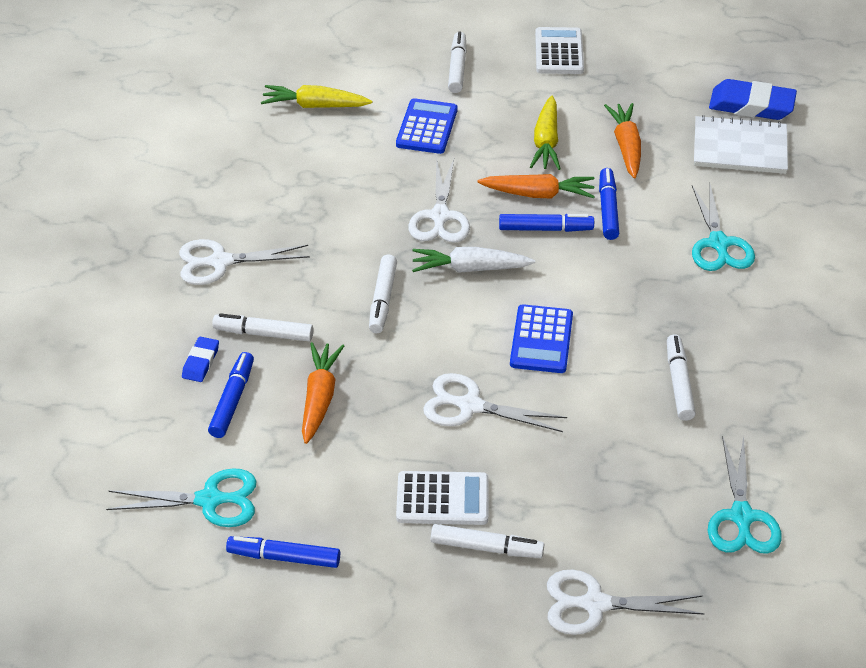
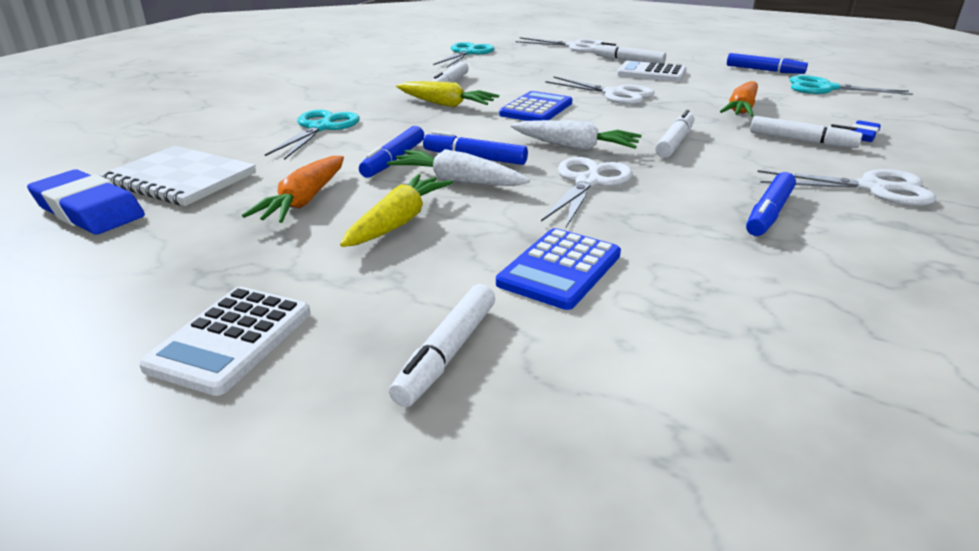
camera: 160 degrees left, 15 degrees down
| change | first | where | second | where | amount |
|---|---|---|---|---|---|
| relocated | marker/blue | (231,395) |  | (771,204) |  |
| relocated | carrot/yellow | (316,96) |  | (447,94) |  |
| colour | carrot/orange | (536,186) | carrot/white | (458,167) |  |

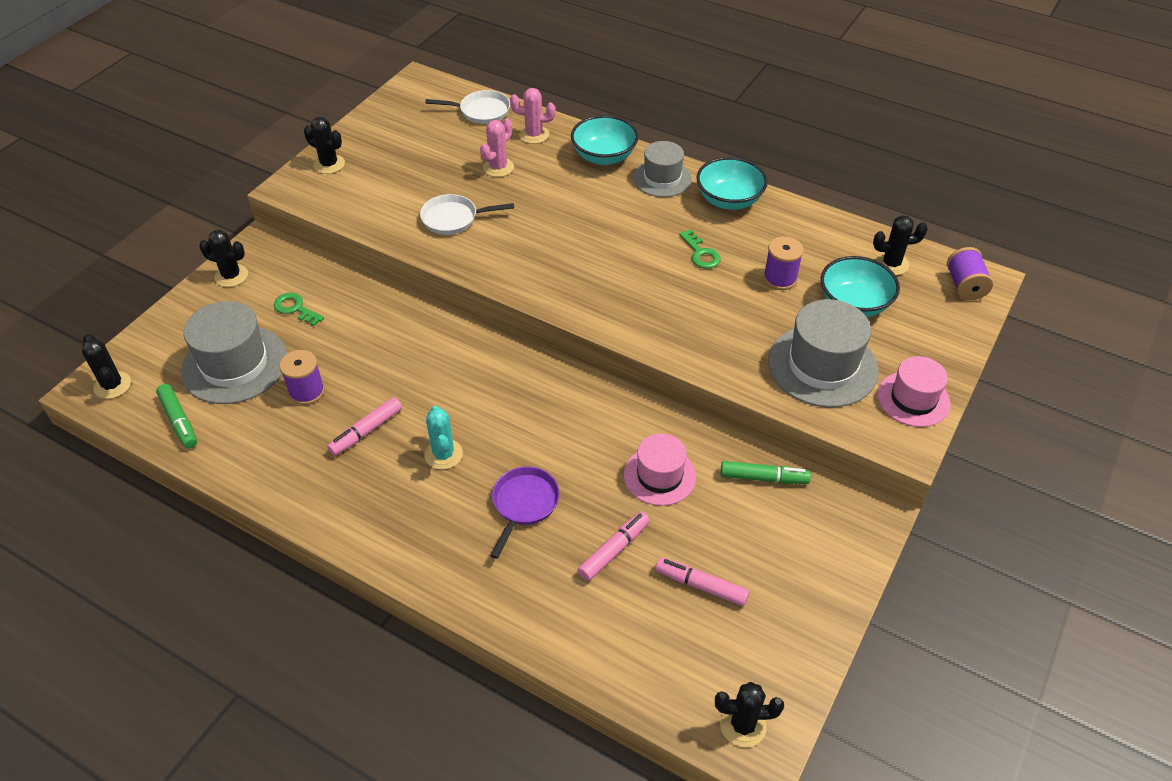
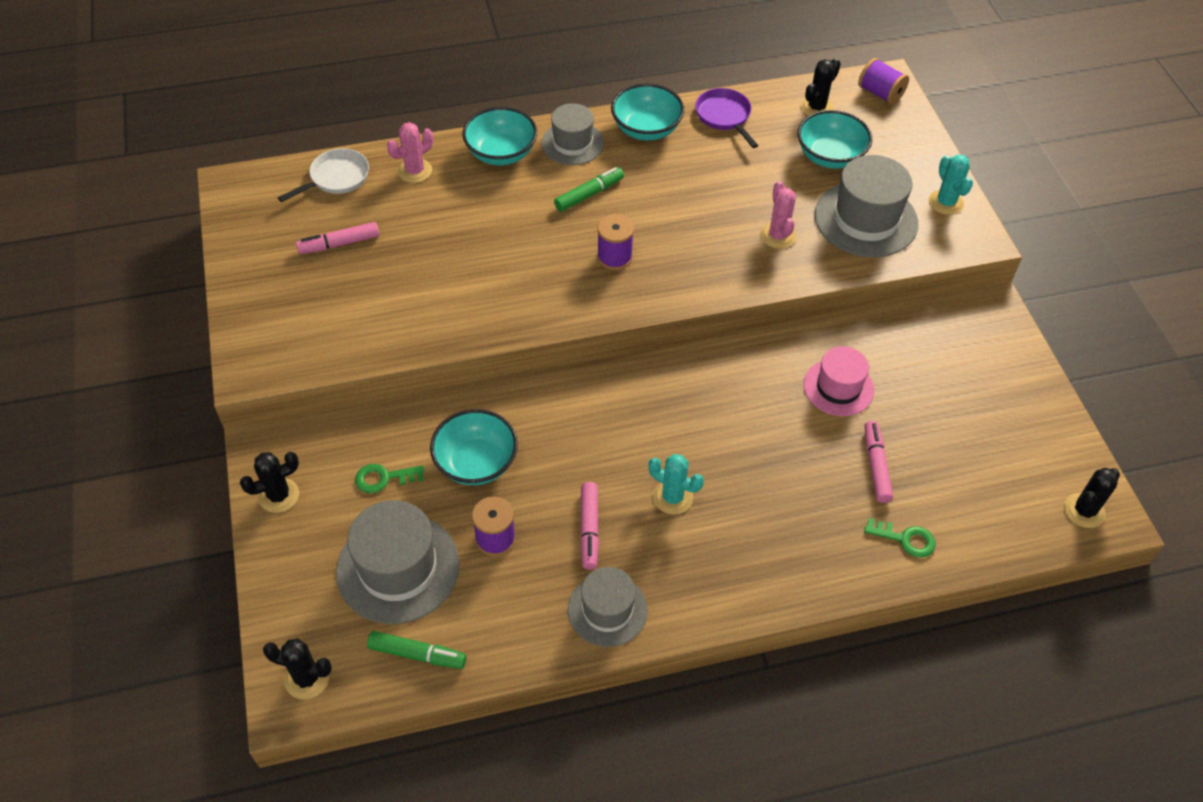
camera: 45 degrees left, 5 degrees up
| change | first | where | second | where | amount |
|---|---|---|---|---|---|
| missing | cactus/black | (324,145) |  |  |  |
| missing | pan/white | (467,214) |  |  |  |
| relocated | cactus/pink | (497,147) |  | (778,215) |  |
| relocated | pan/purple | (525,512) |  | (726,118) |  |
| relocated | marker/pink | (702,581) |  | (338,238) |  |
| relocated | key/green | (700,248) |  | (900,538) |  |
| relocated | marker/green | (766,472) |  | (589,189) |  |
| relocated | spool/purple | (783,263) |  | (615,242) |  |
| exchanged | hat/pink | (914,391) | cactus/turquoise | (951,184) |  |
| appeared |  |  | bowl/turquoise | (474,447) |  |
| appeared |  |  | hat/grey | (608,607) |  |

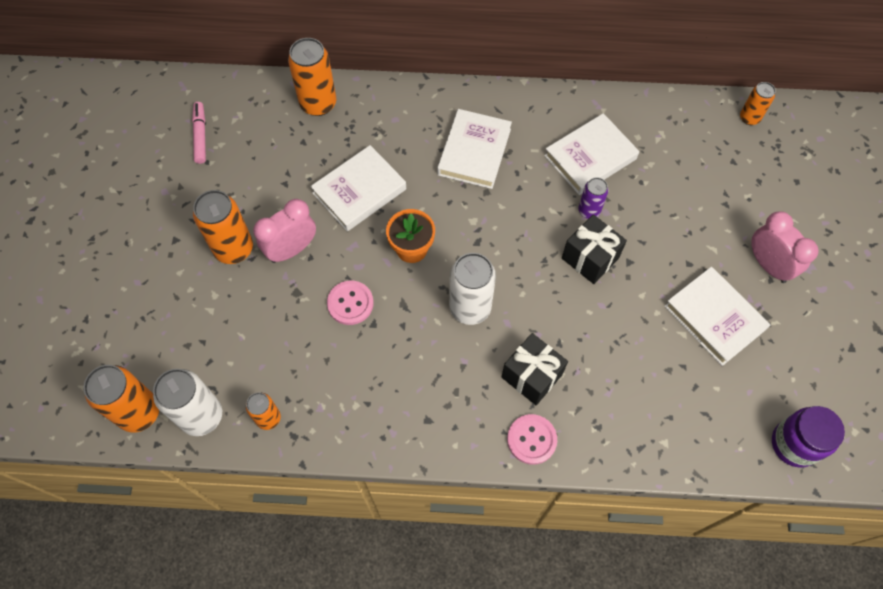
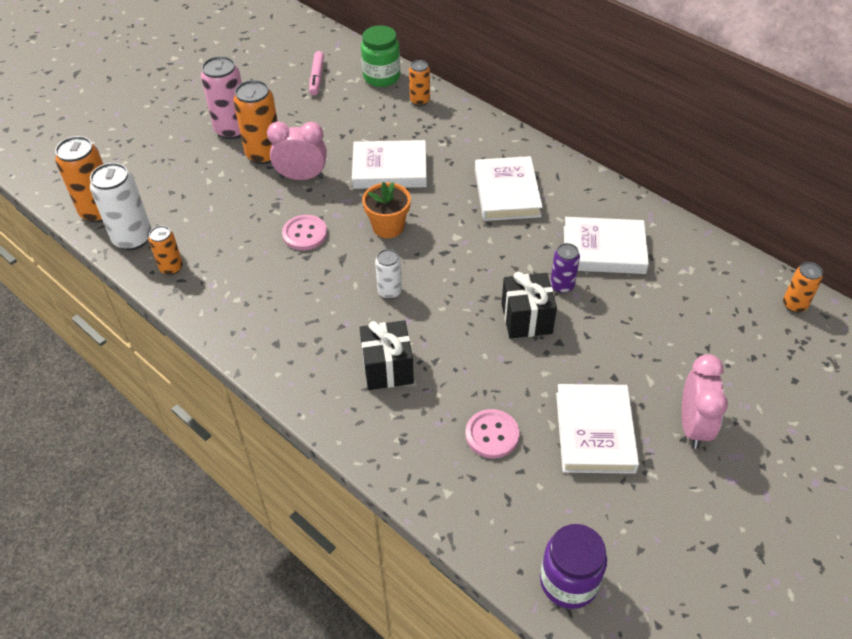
camera: 40 degrees right, 15 degrees down
| change | first | where | second | where | amount |
|---|---|---|---|---|---|
| spun | marker/pink | (199,133) |  | (316,73) | 150 degrees clockwise |
| size | can/orange | (312,77) |  | (419,83) | x0.57 |
| spun | book/white | (474,149) |  | (509,188) | 60 degrees counterclockwise |
| size | can/white | (472,289) |  | (388,274) | x0.57 |
| relocated | button/pink | (532,439) |  | (492,433) |  |
| appeared |  |  | can/pink | (221,97) |  |
| appeared |  |  | jar/green | (380,56) |  |

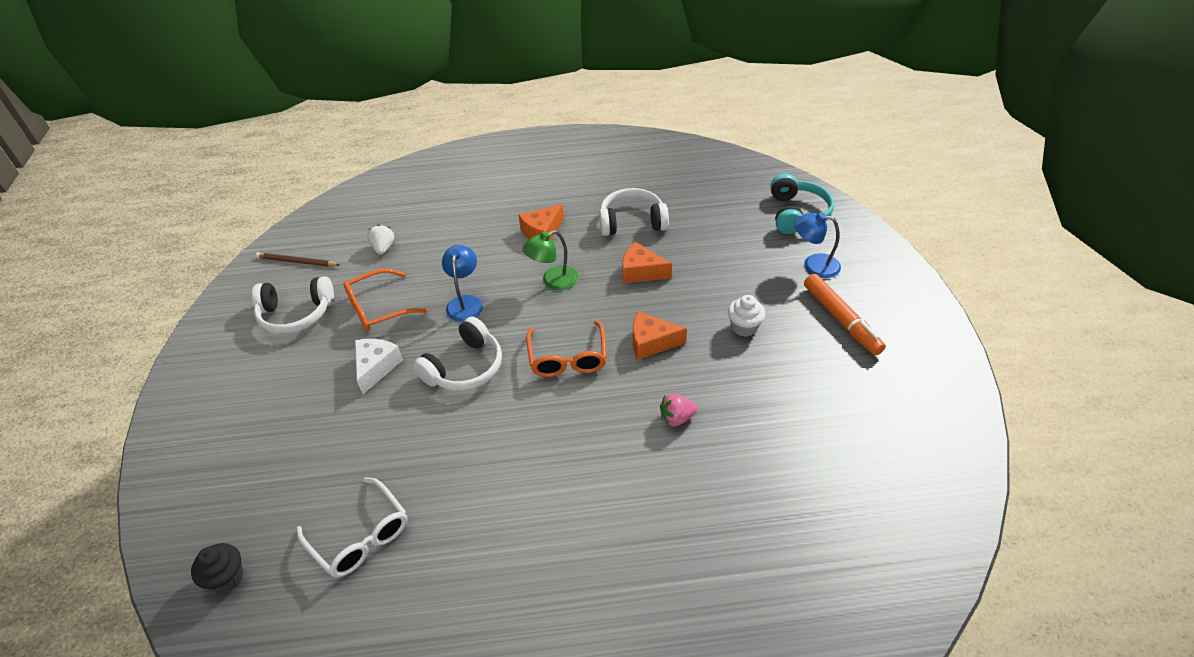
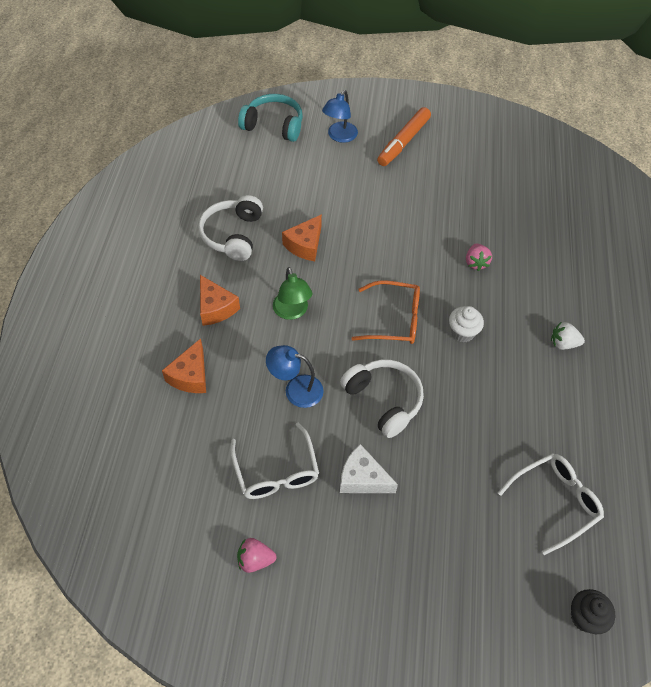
camera: 80 degrees left, 10 degrees up
| change | first | where | second | where | amount |
|---|---|---|---|---|---|
| exchanged | headphones/white | (293,305) | strawberry/pink | (257,555) |  |
| missing | pencil/brown | (297,259) |  |  |  |
| colour | glasses/orange | (385,300) | glasses/white | (274,461) |  |
| relocated | strawberry/white | (380,240) |  | (568,335) |  |
| relocated | cheese/orange | (660,335) |  | (184,365) |  |
| relocated | cupcake/white | (746,316) |  | (466,324) |  |
| spun | marker/orange | (845,315) |  | (404,136) | 135 degrees clockwise |

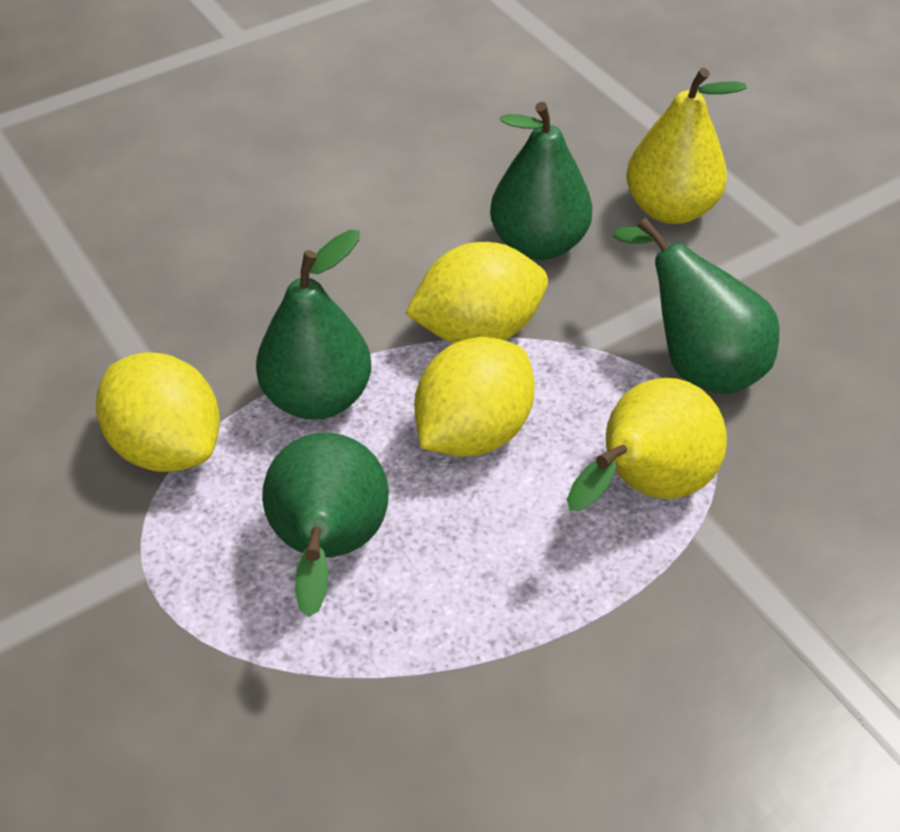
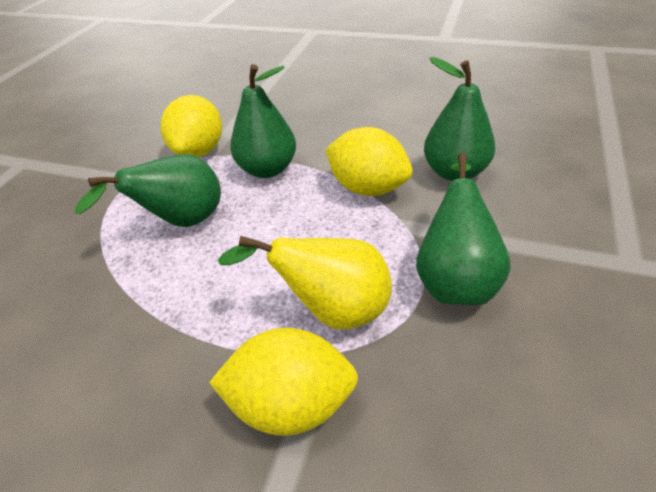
camera: 55 degrees right, 5 degrees down
| change | first | where | second | where | amount |
|---|---|---|---|---|---|
| relocated | lemon/yellow | (474,397) |  | (283,382) |  |
| missing | pear/yellow | (686,146) |  |  |  |

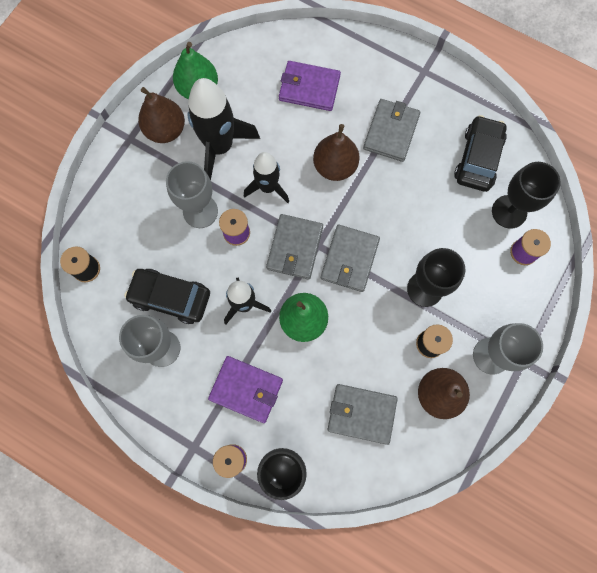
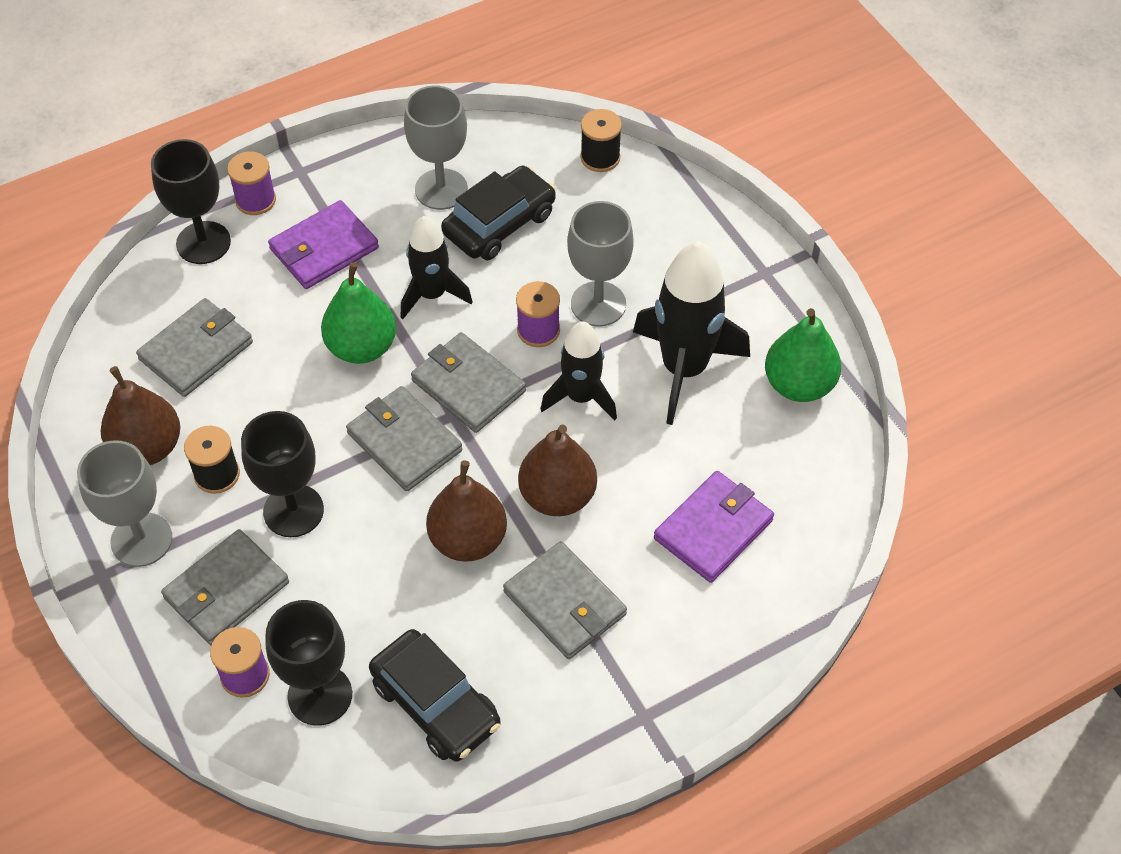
camera: 120 degrees right, 20 degrees down
| change | first | where | second | where | amount |
|---|---|---|---|---|---|
| relocated | pear/brown | (161,115) |  | (466,511) |  |
| appeared |  |  | wallet/grey | (225,587) |  |

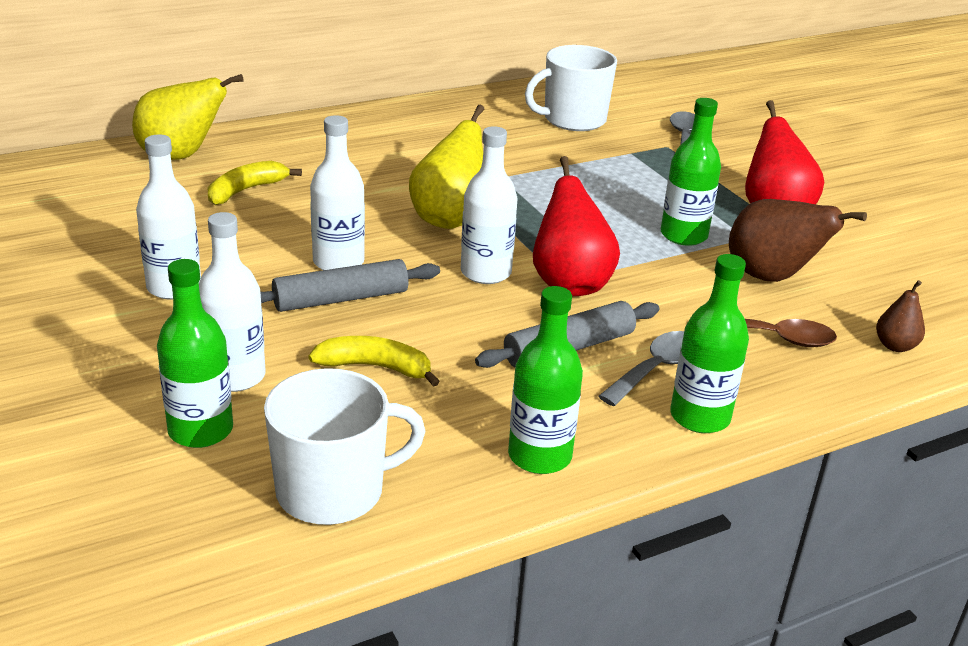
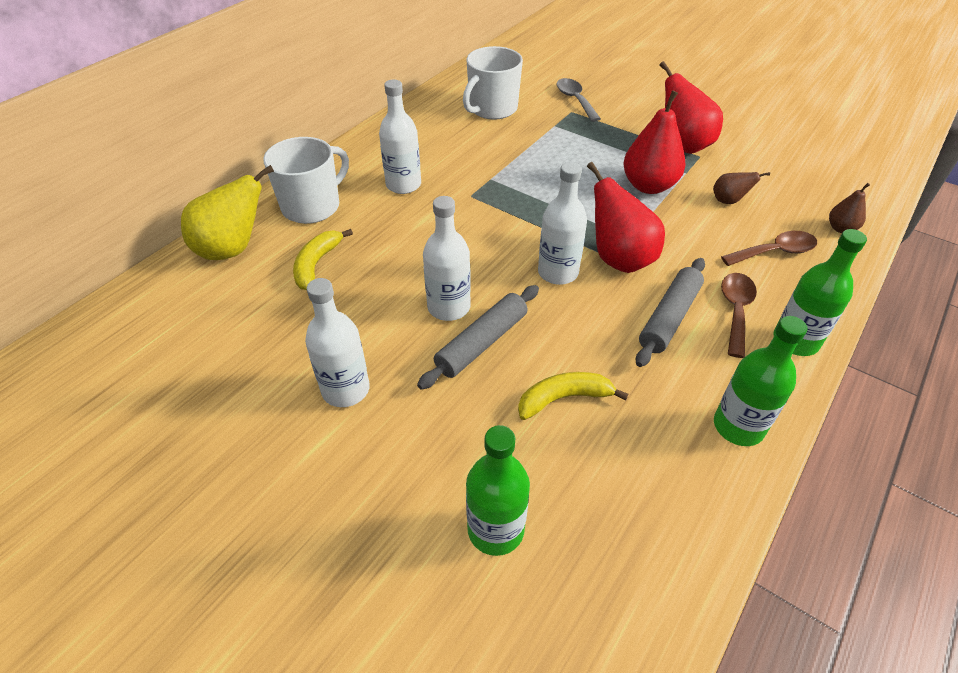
camera: 25 degrees left, 15 degrees up
| change | first | where | second | where | amount |
|---|---|---|---|---|---|
| relocated | bottle/white | (232,302) |  | (400,137) |  |
| relocated | mug/white | (344,446) |  | (306,180) |  |
| missing | pear/yellow | (447,167) |  |  |  |
| colour | spoon/grey | (641,368) | spoon/brown | (739,315) |  |
| exchanged | bottle/green | (691,172) | pear/red | (654,142) |  |
| size | pear/brown | (798,240) |  | (741,188) | x0.51 |

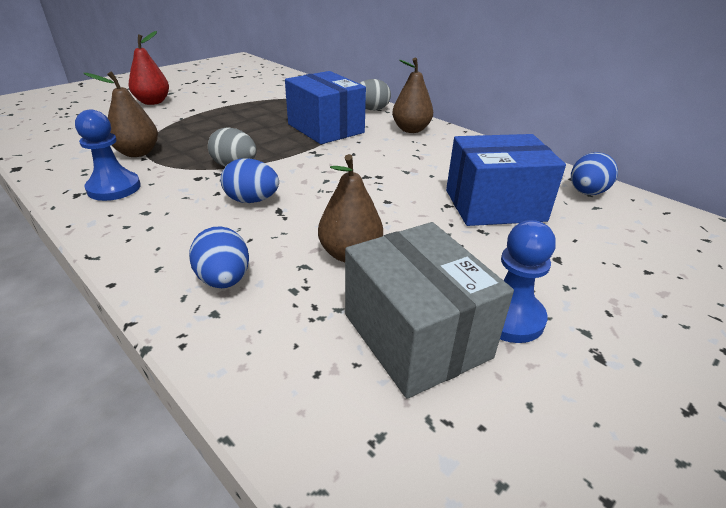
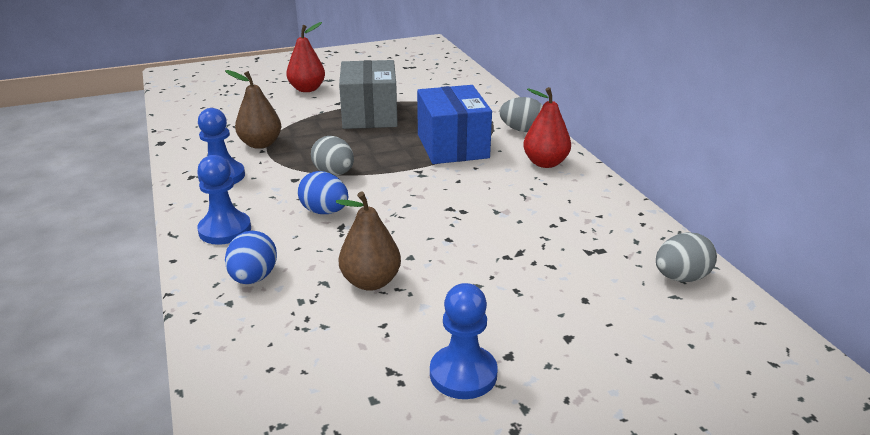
camera: 25 degrees right, 5 degrees down
| change | first | where | second | where | amount |
|---|---|---|---|---|---|
| relocated | box/grey | (429,310) |  | (368,94) |  |
| colour | pear/brown | (412,95) | pear/red | (547,127) |  |
| missing | box/blue | (506,180) |  |  |  |
| colour | egg/blue | (594,173) | egg/grey | (686,257) |  |
| appeared |  |  | pawn/blue | (224,200) |  |

